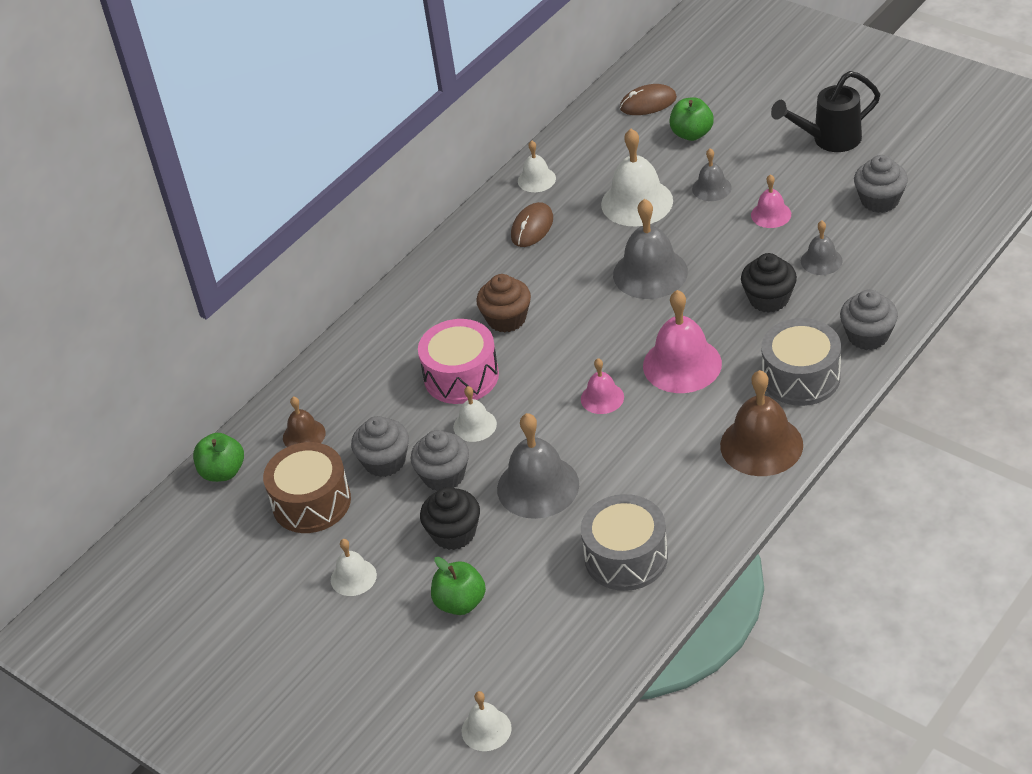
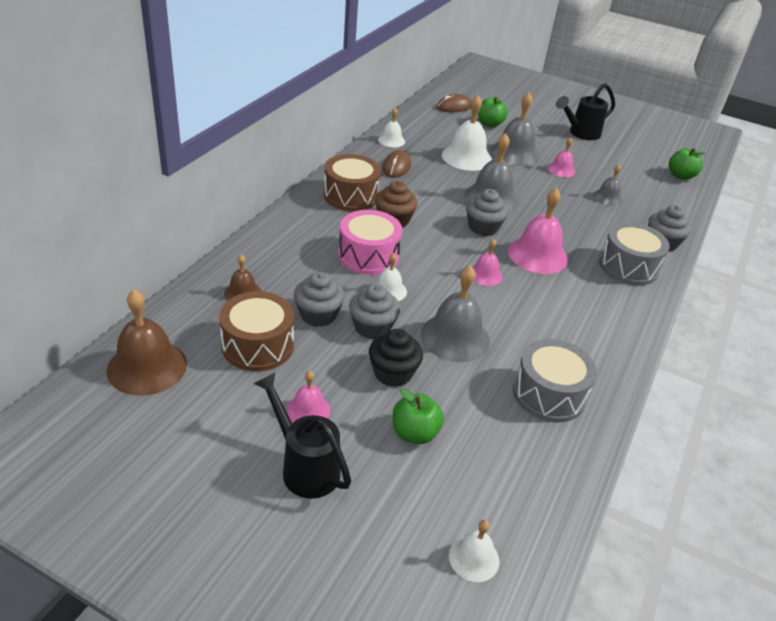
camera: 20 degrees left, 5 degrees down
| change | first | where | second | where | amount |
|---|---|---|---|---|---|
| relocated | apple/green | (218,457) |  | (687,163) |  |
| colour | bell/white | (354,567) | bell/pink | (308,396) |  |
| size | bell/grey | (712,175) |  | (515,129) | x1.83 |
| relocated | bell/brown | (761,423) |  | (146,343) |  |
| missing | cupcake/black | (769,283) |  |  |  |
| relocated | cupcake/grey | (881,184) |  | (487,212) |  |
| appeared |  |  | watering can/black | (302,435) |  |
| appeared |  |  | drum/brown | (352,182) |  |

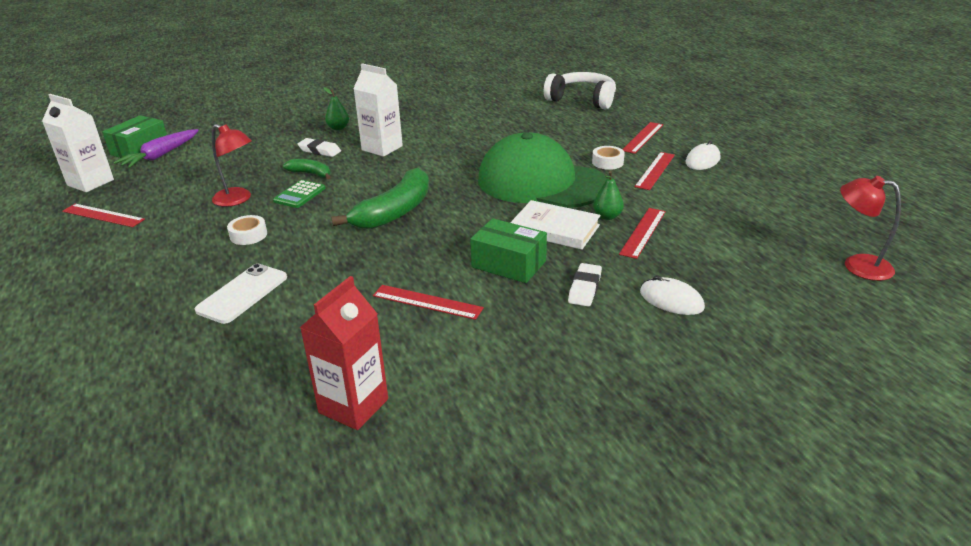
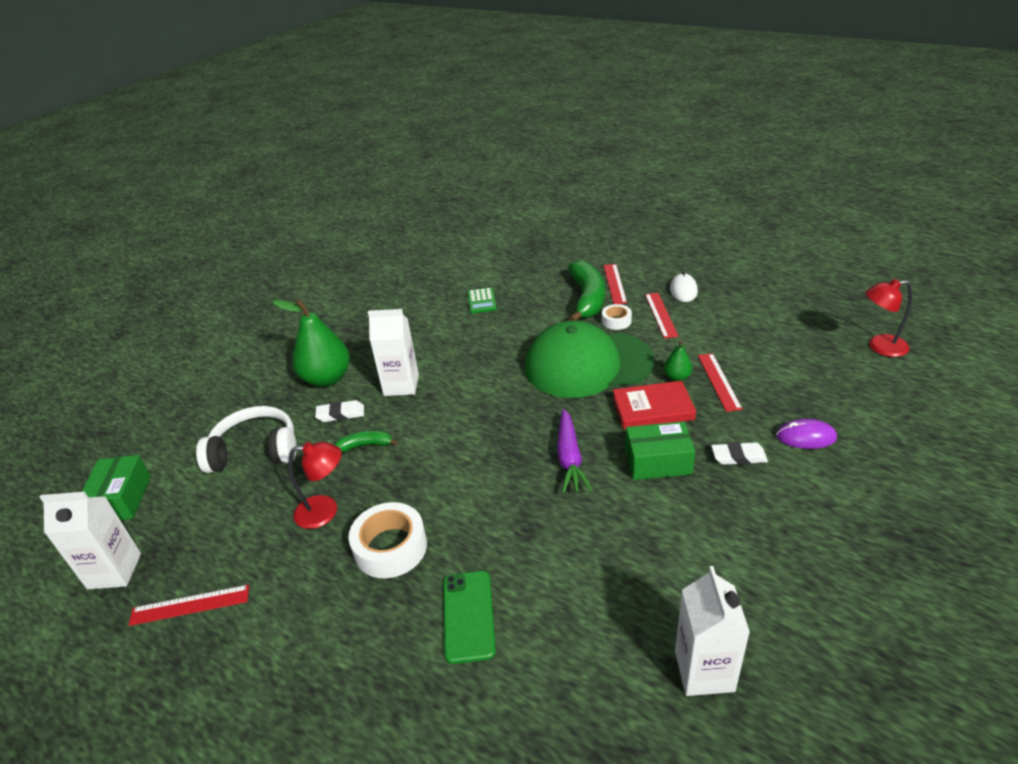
camera: 30 degrees left, 5 degrees up
| change | first | where | second | where | amount |
|---|---|---|---|---|---|
| relocated | carrot/purple | (156,148) |  | (574,451) |  |
| colour | phone/white | (241,294) | phone/green | (469,617) |  |
| size | tape/white | (247,230) |  | (388,540) | x1.80 |
| relocated | calculator/green | (299,194) |  | (482,300) |  |
| colour | carton/red | (344,353) | carton/white | (712,631) |  |
| size | pear/green | (336,108) |  | (311,343) | x2.10 |
| relocated | banana/green | (380,198) |  | (586,290) |  |
| missing | ruler/red | (428,302) |  |  |  |
| colour | book/white | (555,225) | book/red | (654,405) |  |
| relocated | headphones/white | (580,90) |  | (246,439) |  |
| spun | eraser/white | (585,285) |  | (739,453) | 75 degrees counterclockwise |
| colour | mouse/white | (672,295) | mouse/purple | (806,434) |  |

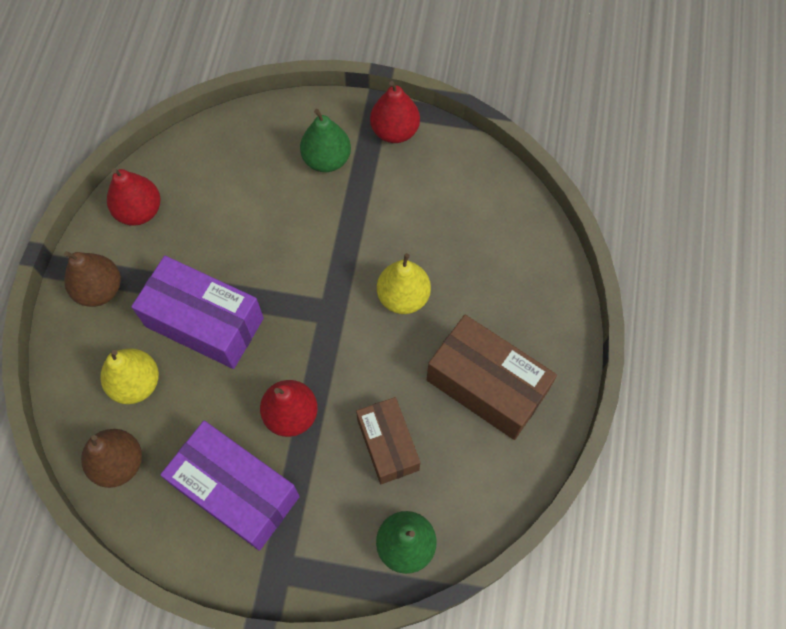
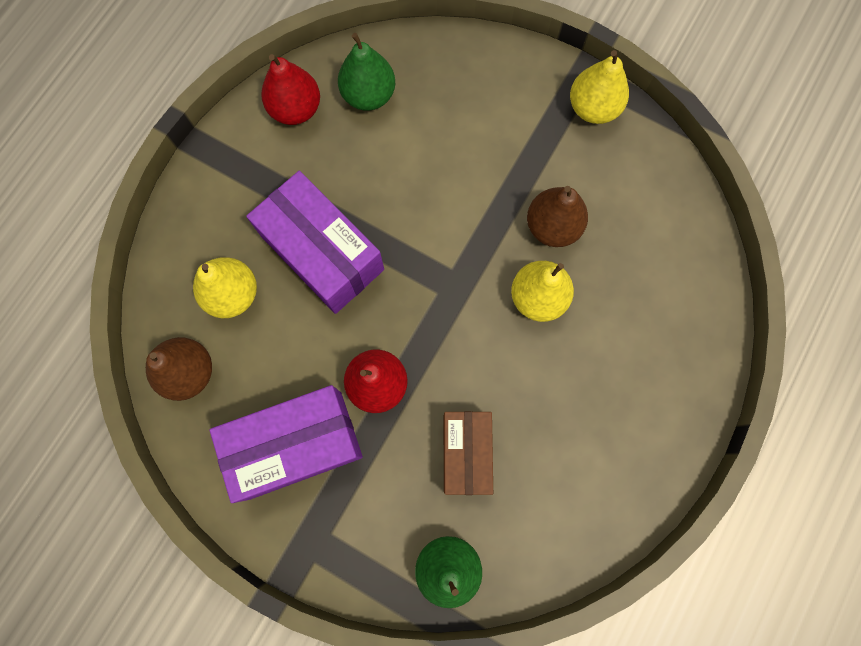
camera: 20 degrees right, 10 degrees up
| change | first | where | second | where | amount |
|---|---|---|---|---|---|
| relocated | pear/brown | (92,279) |  | (557,216) |  |
| spun | box/purple | (230,486) |  | (286,444) | 75 degrees counterclockwise |
| relocated | pear/green | (325,140) |  | (366,72) |  |
| colour | pear/red | (395,112) | pear/yellow | (599,87) |  |
| missing | box/brown | (492,377) |  |  |  |

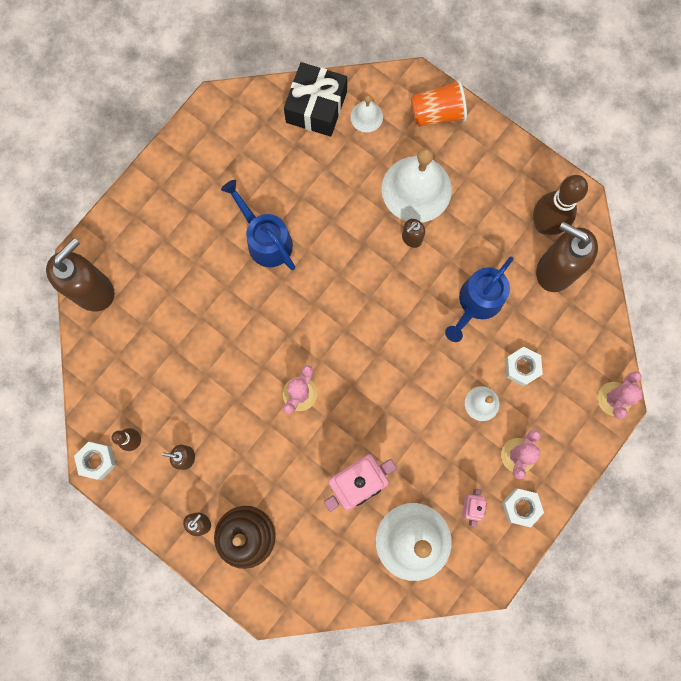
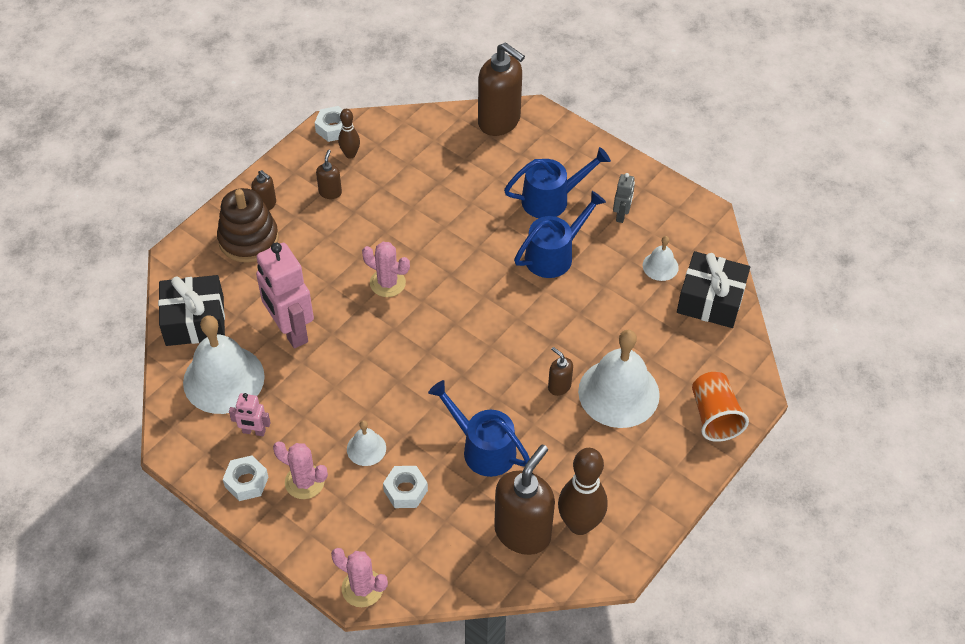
camera: 90 degrees right, 25 degrees down
| change | first | where | second | where | amount |
|---|---|---|---|---|---|
| relocated | bell/white | (366,113) |  | (661,258) |  |
| appeared |  |  | gift/black | (191,310) |  |
| appeared |  |  | watering can/blue | (557,182) |  |
| appeared |  |  | robot/grey | (624,198) |  |

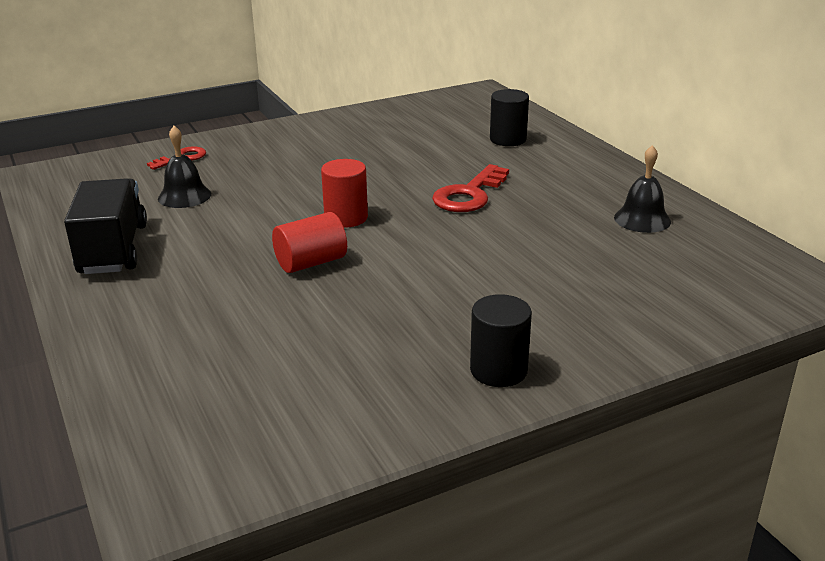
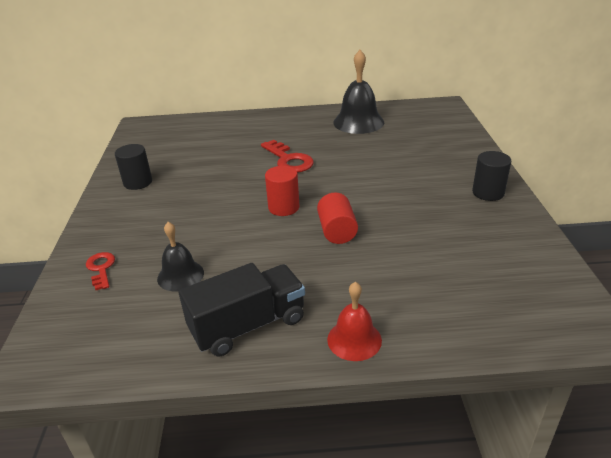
camera: 65 degrees left, 5 degrees up
| change | first | where | second | where | amount |
|---|---|---|---|---|---|
| spun | truck/black | (105,226) |  | (242,309) | 135 degrees clockwise |
| relocated | cylinder/black | (509,117) |  | (133,167) |  |
| size | bell/black | (642,189) |  | (358,92) | x1.65 |
| appeared |  |  | bell/red | (354,321) |  |

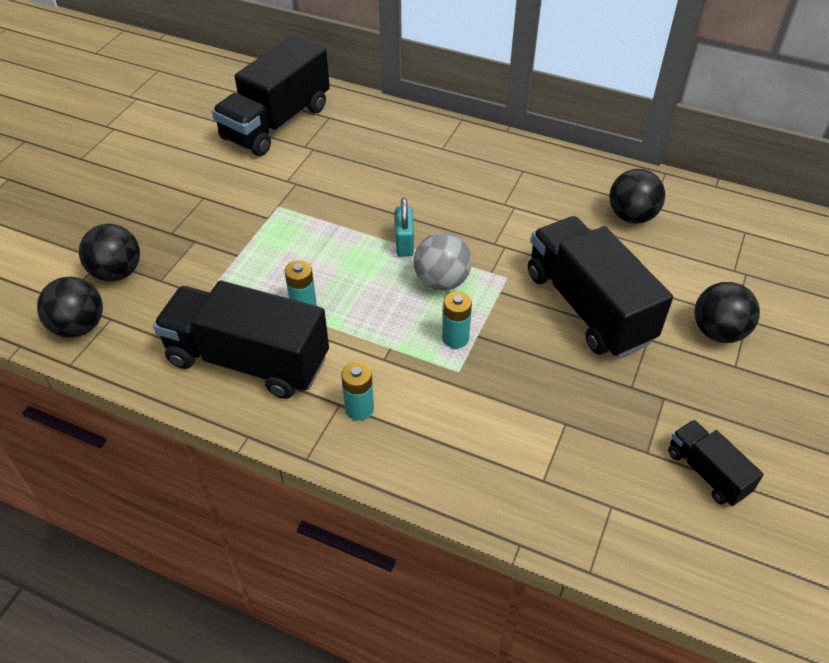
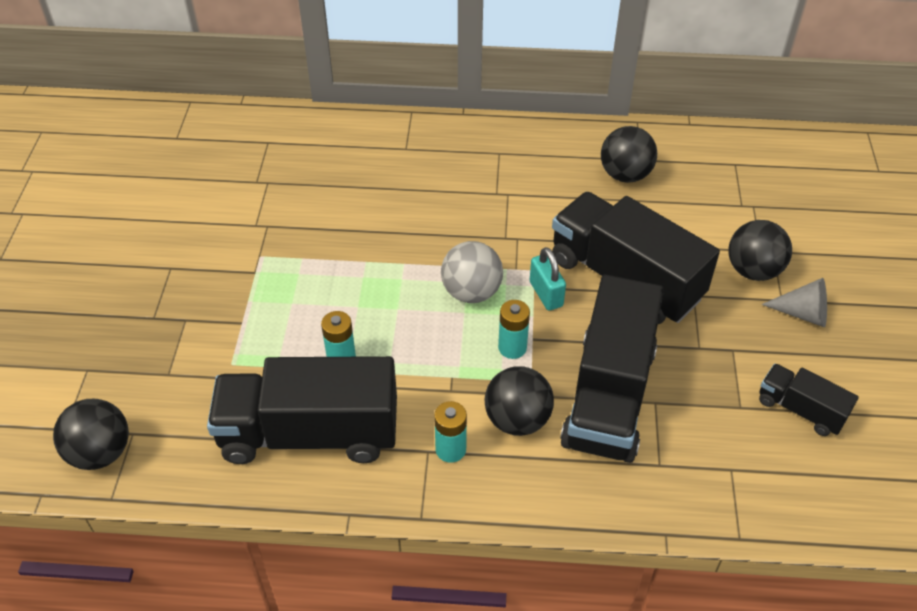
camera: 20 degrees left, 0 degrees up
| change | first | where | second | where | amount |
|---|---|---|---|---|---|
| relocated | ball/black | (109,253) |  | (519,401) |  |
| relocated | truck/black | (271,95) |  | (612,369) |  |
| relocated | padlock/turquoise | (404,227) |  | (548,279) |  |
| appeared |  |  | cone/grey | (794,303) |  |

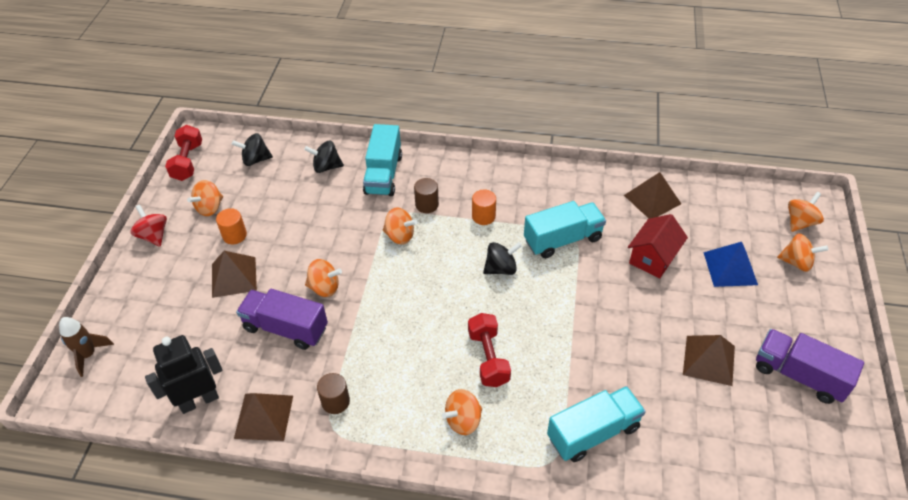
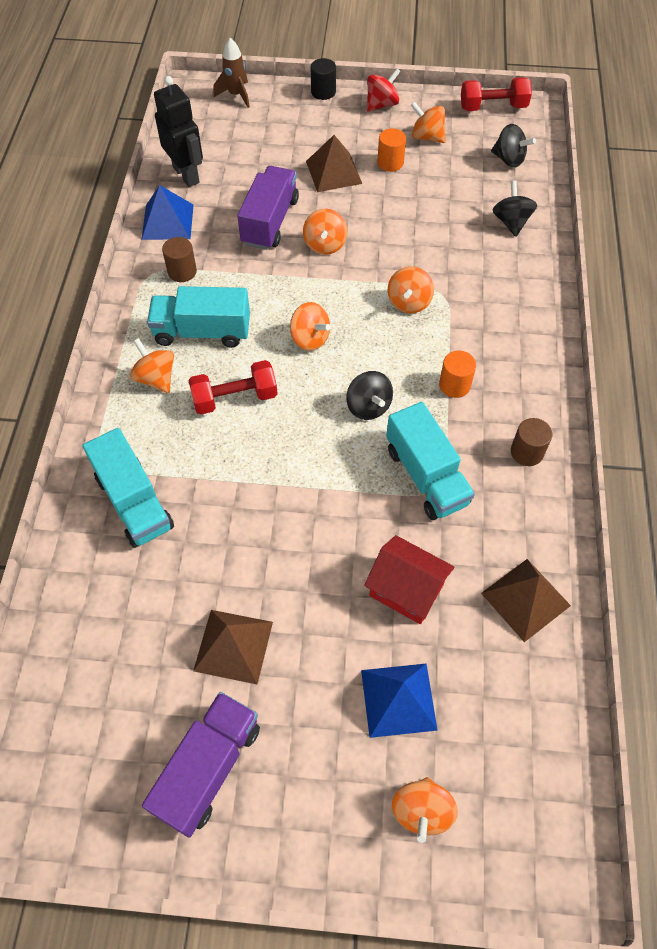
camera: 85 degrees right, 10 degrees up
| change | first | where | second | where | amount |
|---|---|---|---|---|---|
| spun | spinning top/black | (252,149) |  | (513,145) | 135 degrees clockwise |
| colour | pyramid/brown | (263,417) | pyramid/blue | (167,212) |  |
| relocated | truck/turquoise | (382,160) |  | (198,317) |  |
| relocated | cylinder/brown | (426,195) |  | (531,442) |  |
| relocated | spinning top/orange | (806,212) |  | (310,326) |  |
| appeared |  |  | cylinder/black | (323,79) |  |

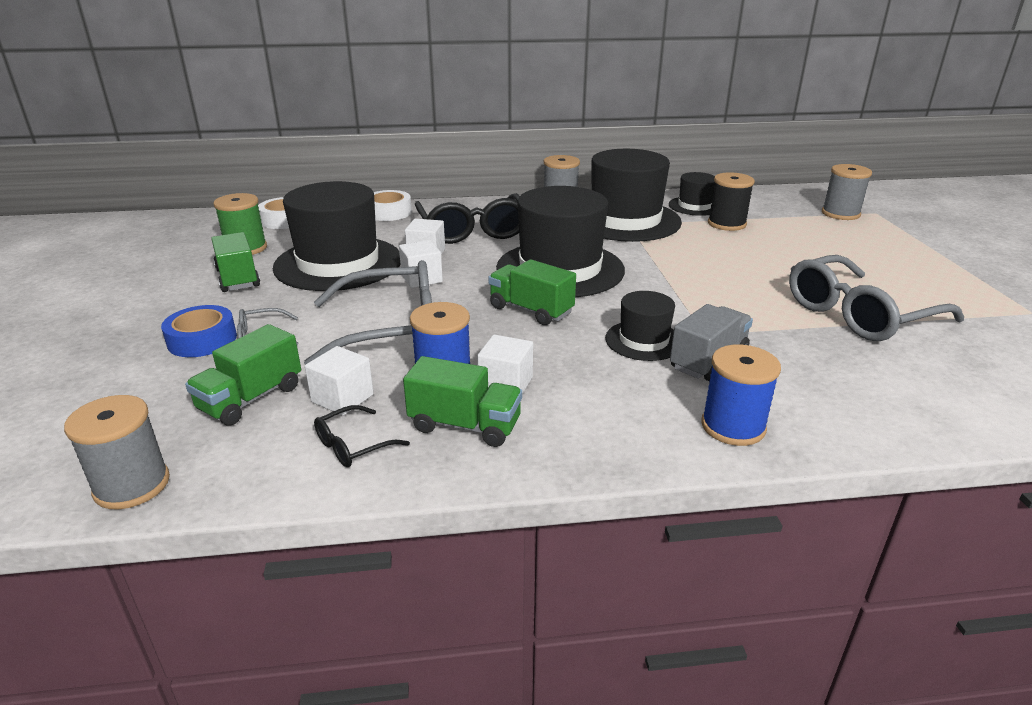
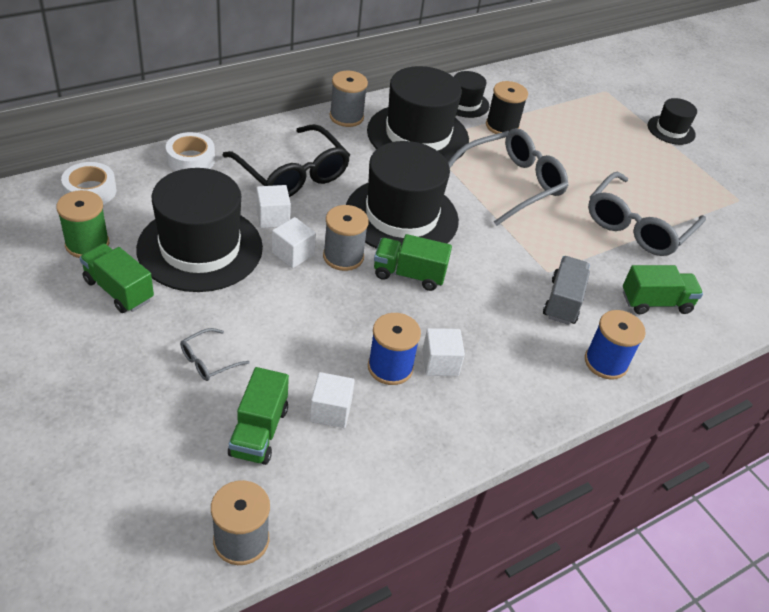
camera: 30 degrees left, 15 degrees up
| change | first | where | second | where | amount |
|---|---|---|---|---|---|
| missing | tape/blue | (199,331) |  |  |  |
| relocated | glasses/grey | (368,312) |  | (508,177) |  |
| missing | glasses/black | (362,436) |  |  |  |
| relocated | truck/green | (462,401) |  | (663,289) |  |
| relocated | hat/black | (640,326) |  | (672,121) |  |
| relocated | spool/grey | (847,192) |  | (346,238) |  |

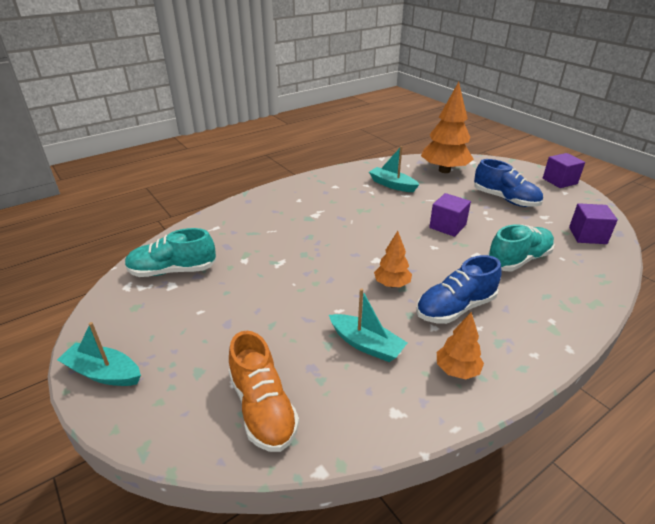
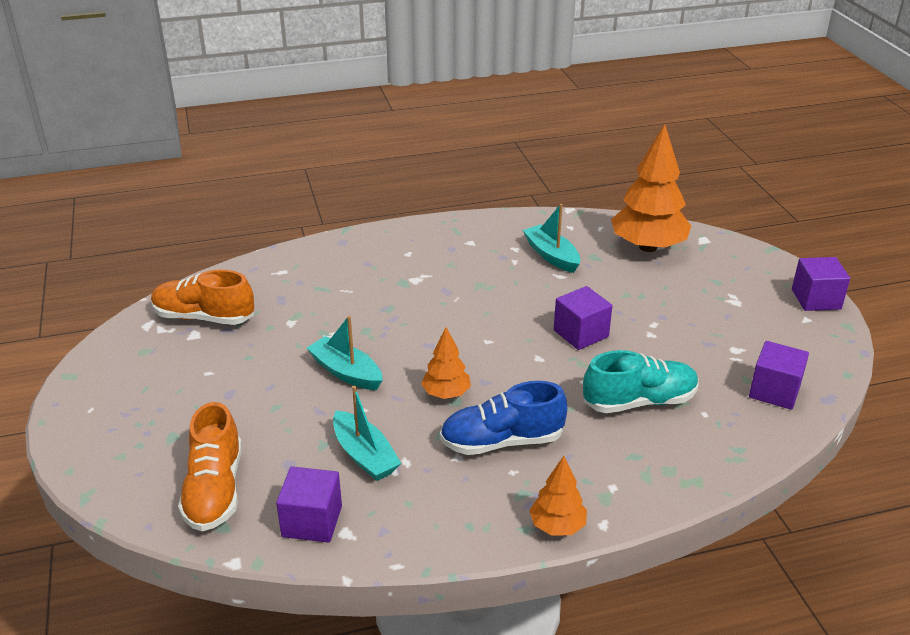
camera: 20 degrees right, 0 degrees up
| change | first | where | second | where | amount |
|---|---|---|---|---|---|
| relocated | boat/turquoise | (99,354) |  | (345,353) |  |
| colour | shoe/turquoise | (170,252) | shoe/orange | (202,297) |  |
| relocated | tree/orange | (460,345) |  | (558,496) |  |
| missing | shoe/blue | (508,183) |  |  |  |
| appeared |  |  | cube/purple | (309,505) |  |

